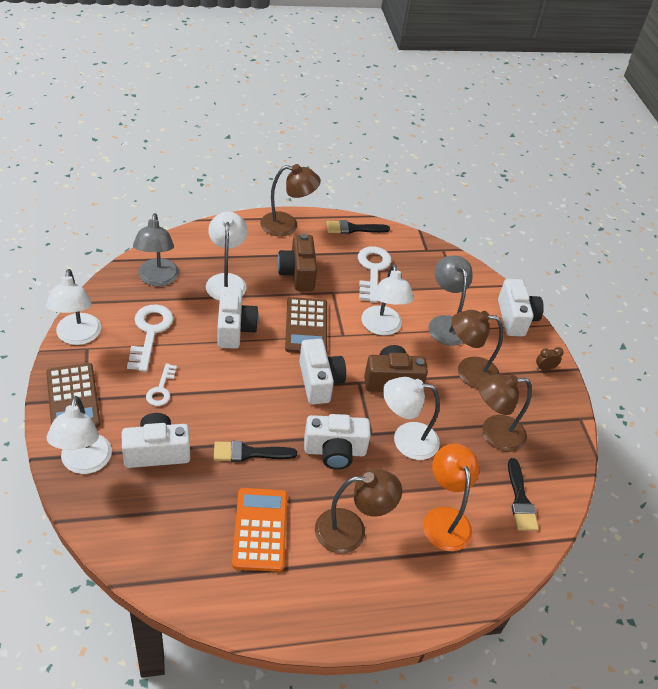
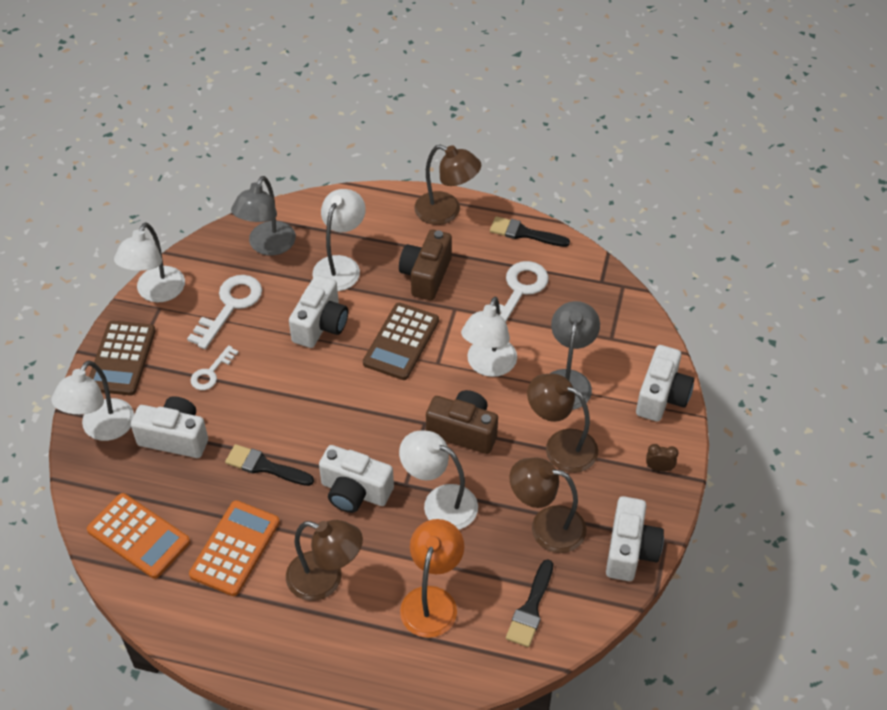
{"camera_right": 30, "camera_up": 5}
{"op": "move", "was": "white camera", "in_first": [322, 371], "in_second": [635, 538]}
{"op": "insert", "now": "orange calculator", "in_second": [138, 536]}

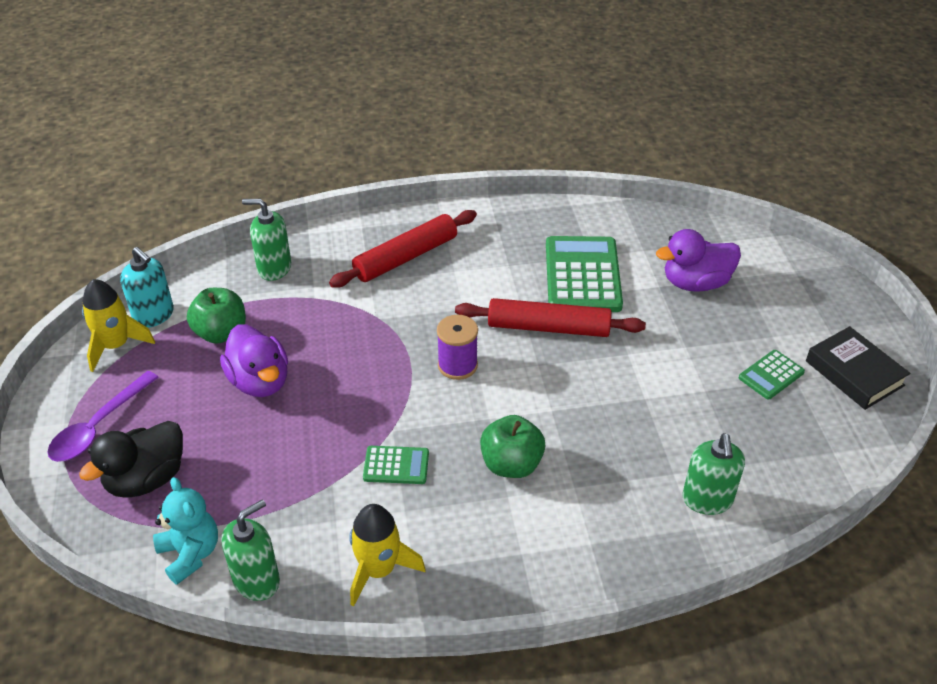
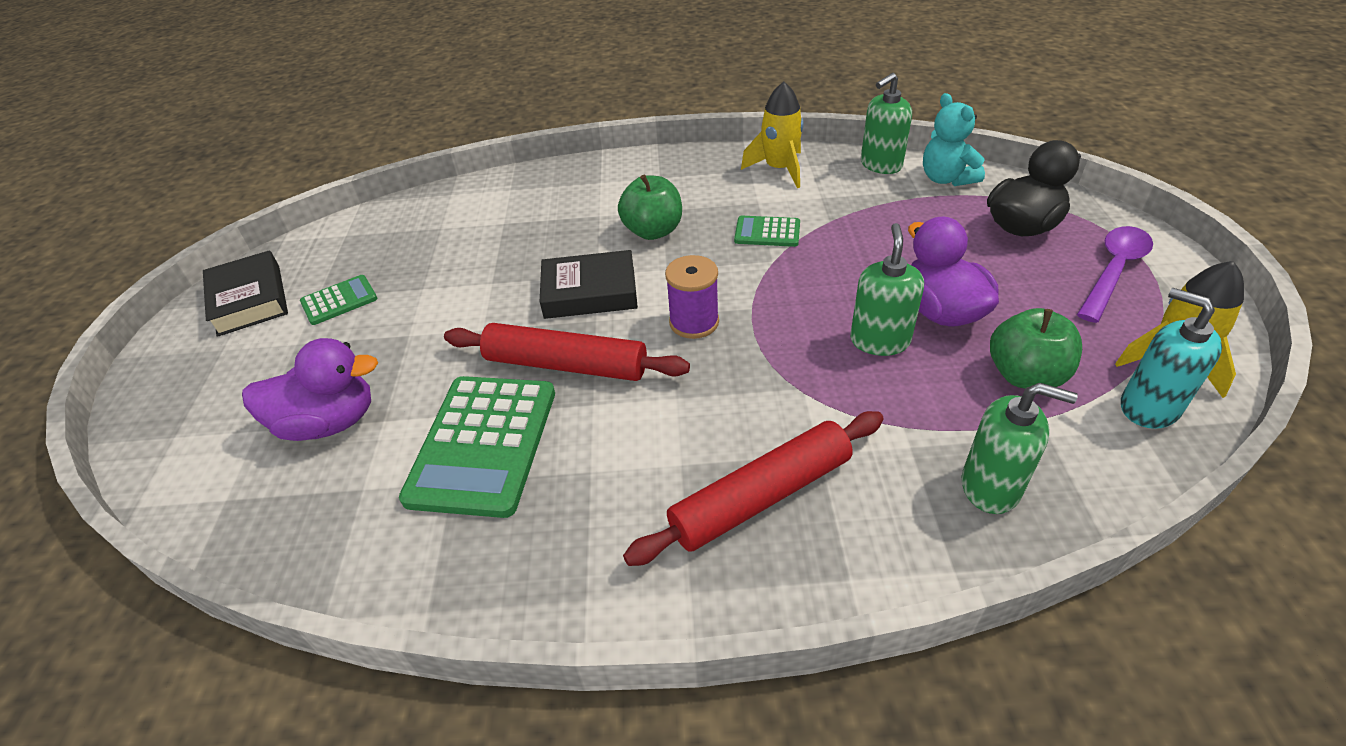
{"camera_right": -170, "camera_up": 0}
{"op": "move", "was": "green soap dispenser", "in_first": [714, 474], "in_second": [887, 289]}
{"op": "insert", "now": "black book", "in_second": [589, 284]}

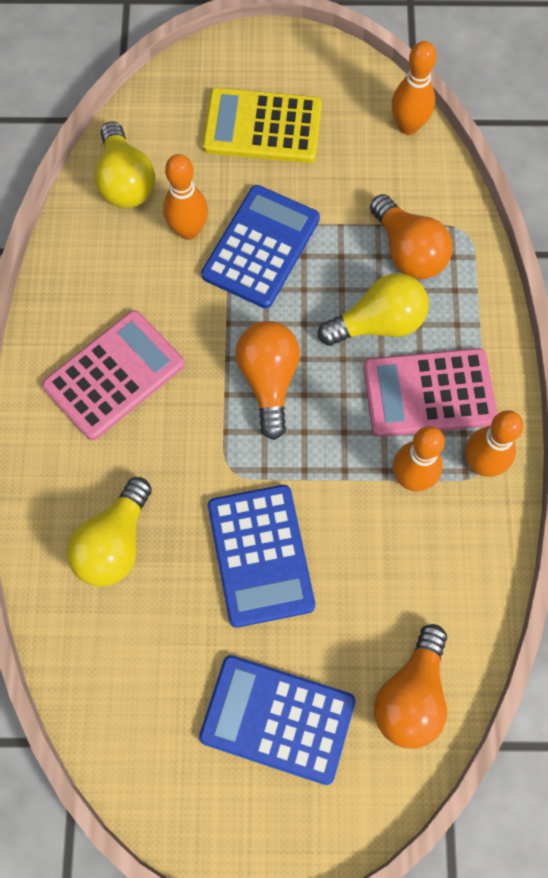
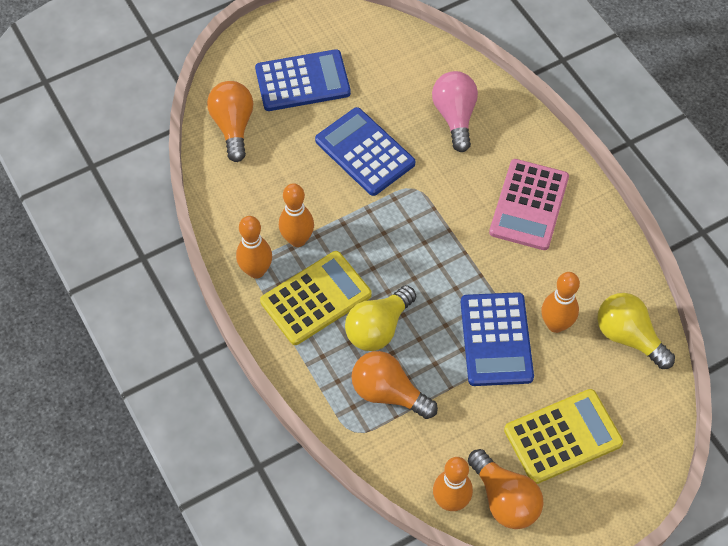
{"camera_right": 150, "camera_up": -10}
{"op": "recolor", "was": "yellow light bulb", "now": "pink light bulb", "in_first": [109, 532], "in_second": [455, 111]}
{"op": "move", "was": "orange light bulb", "in_first": [268, 380], "in_second": [506, 489]}
{"op": "recolor", "was": "pink calculator", "now": "yellow calculator", "in_first": [430, 392], "in_second": [316, 298]}

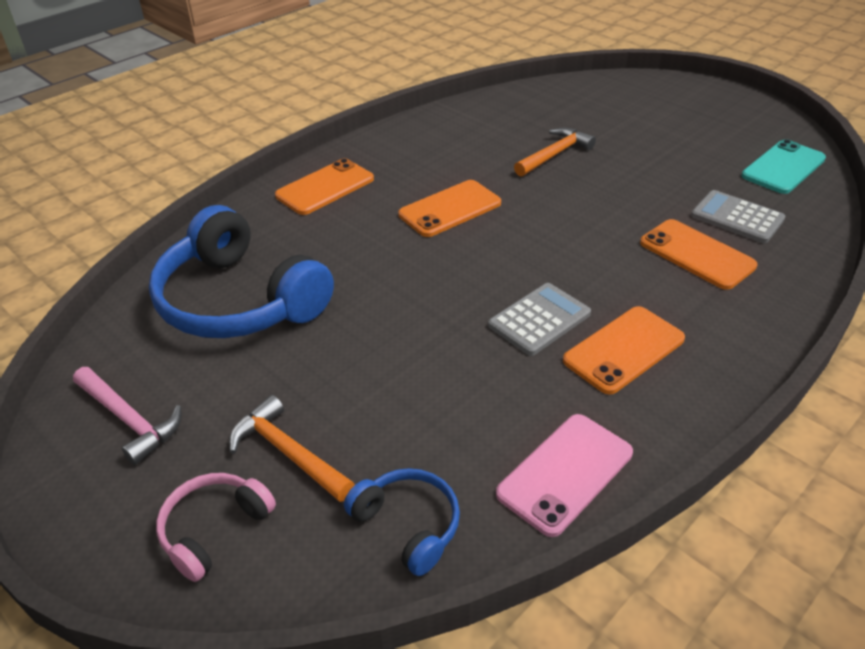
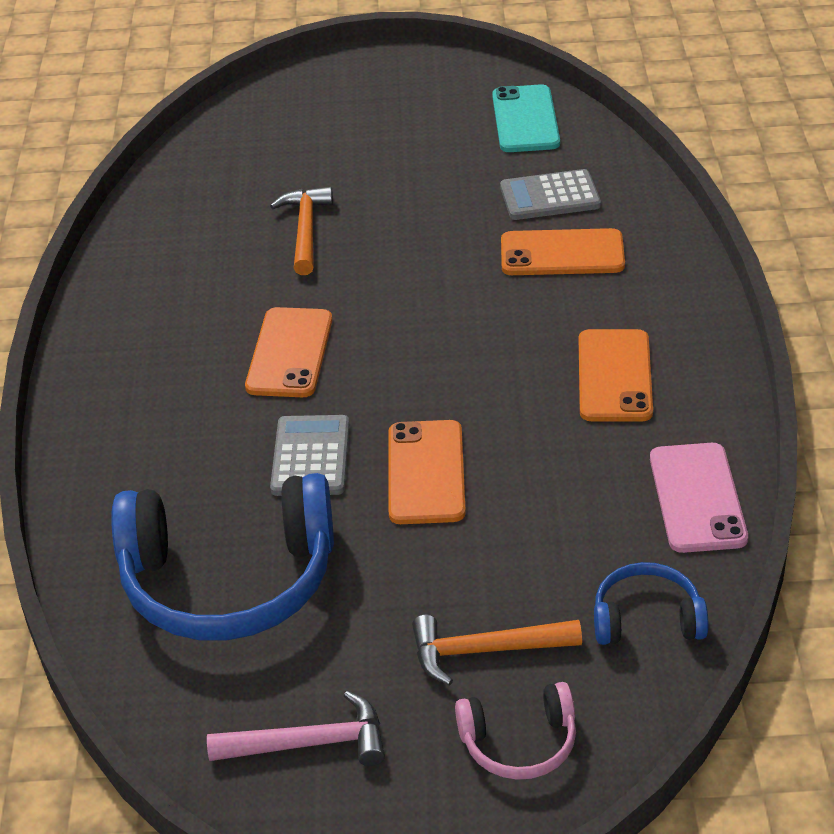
{"camera_right": -45, "camera_up": 0}
{"op": "rotate", "was": "pink headphones", "in_first": [216, 527], "in_second": [515, 731], "clockwise": -90}
{"op": "move", "was": "orange phone", "in_first": [324, 186], "in_second": [427, 472]}
{"op": "move", "was": "grey calculator", "in_first": [539, 319], "in_second": [309, 455]}

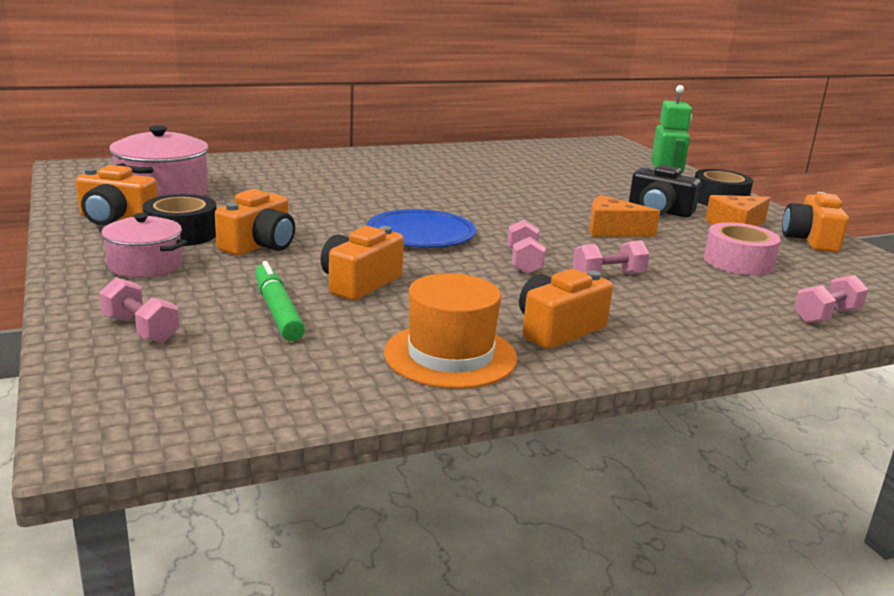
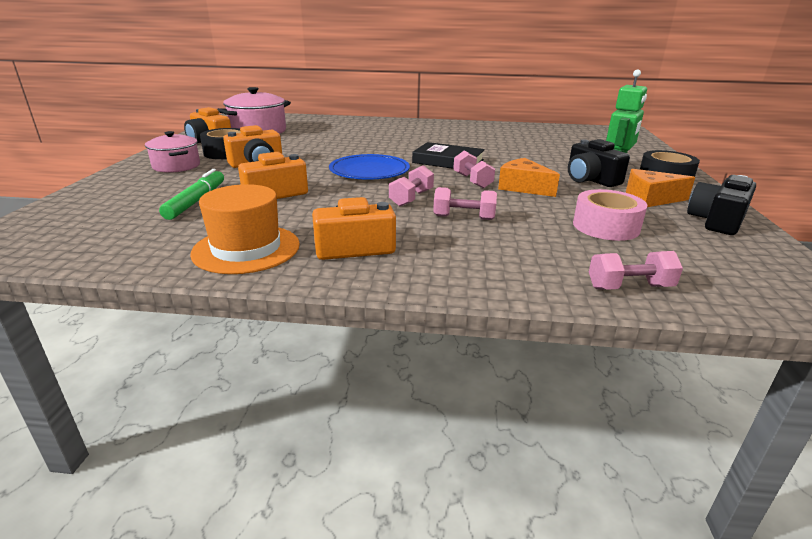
{"camera_right": 30, "camera_up": 5}
{"op": "move", "was": "pink dumbbell", "in_first": [139, 310], "in_second": [474, 169]}
{"op": "recolor", "was": "orange camera", "now": "black camera", "in_first": [815, 222], "in_second": [721, 205]}
{"op": "insert", "now": "black book", "in_second": [448, 155]}

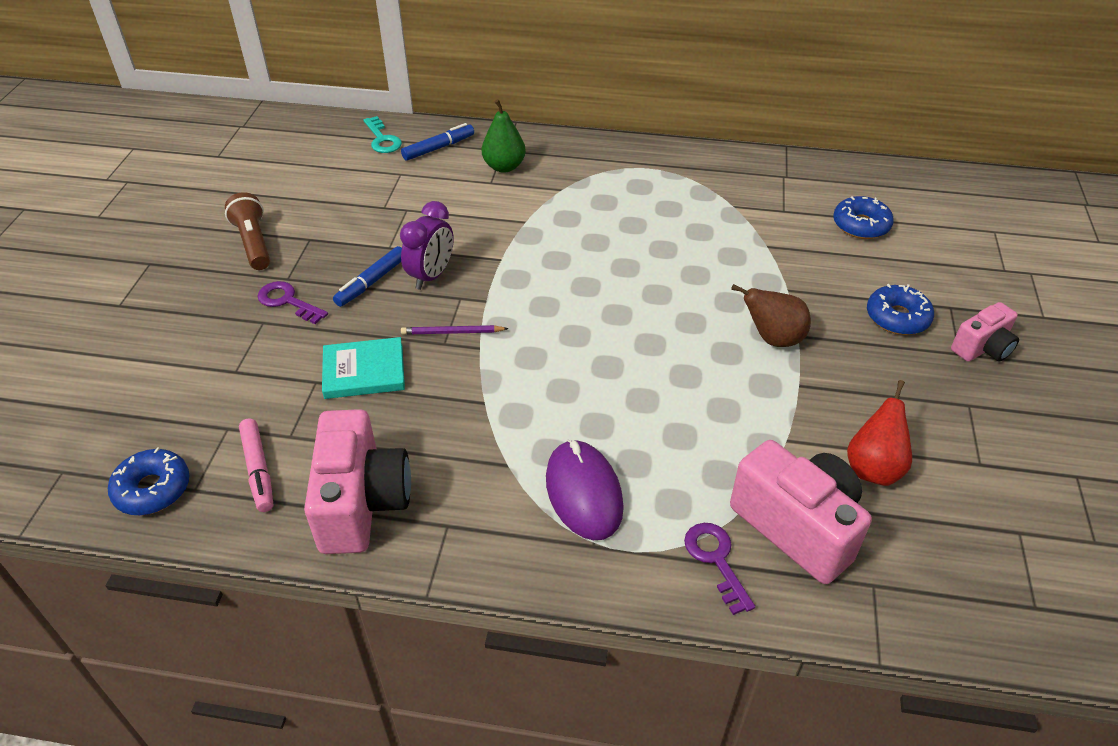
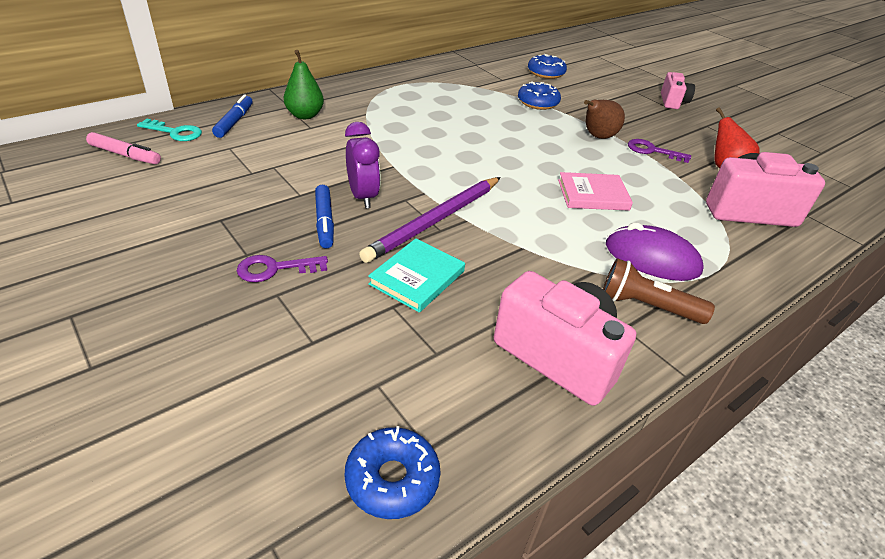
{"camera_right": -50, "camera_up": -5}
{"op": "move", "was": "brown flashlight", "in_first": [247, 231], "in_second": [659, 291]}
{"op": "move", "was": "pink marker", "in_first": [256, 465], "in_second": [123, 148]}
{"op": "resize", "was": "purple pencil", "in_first": [455, 330], "in_second": [430, 220], "ratio": 2.07}
{"op": "move", "was": "purple key", "in_first": [719, 569], "in_second": [659, 151]}
{"op": "move", "was": "blue donut", "in_first": [900, 309], "in_second": [539, 95]}
{"op": "insert", "now": "pink book", "in_second": [595, 191]}

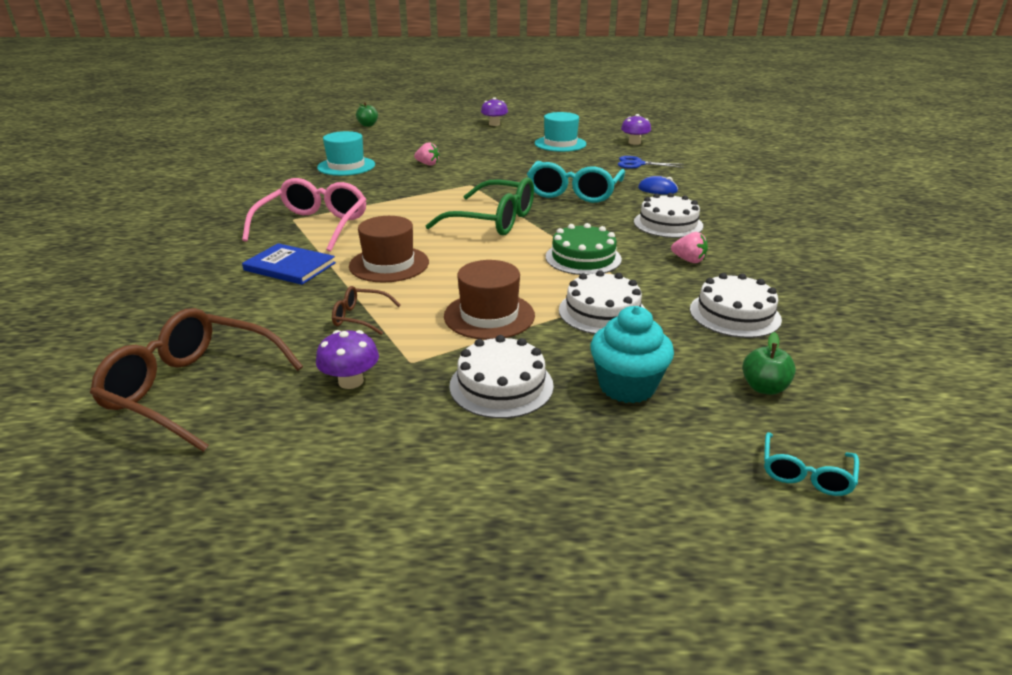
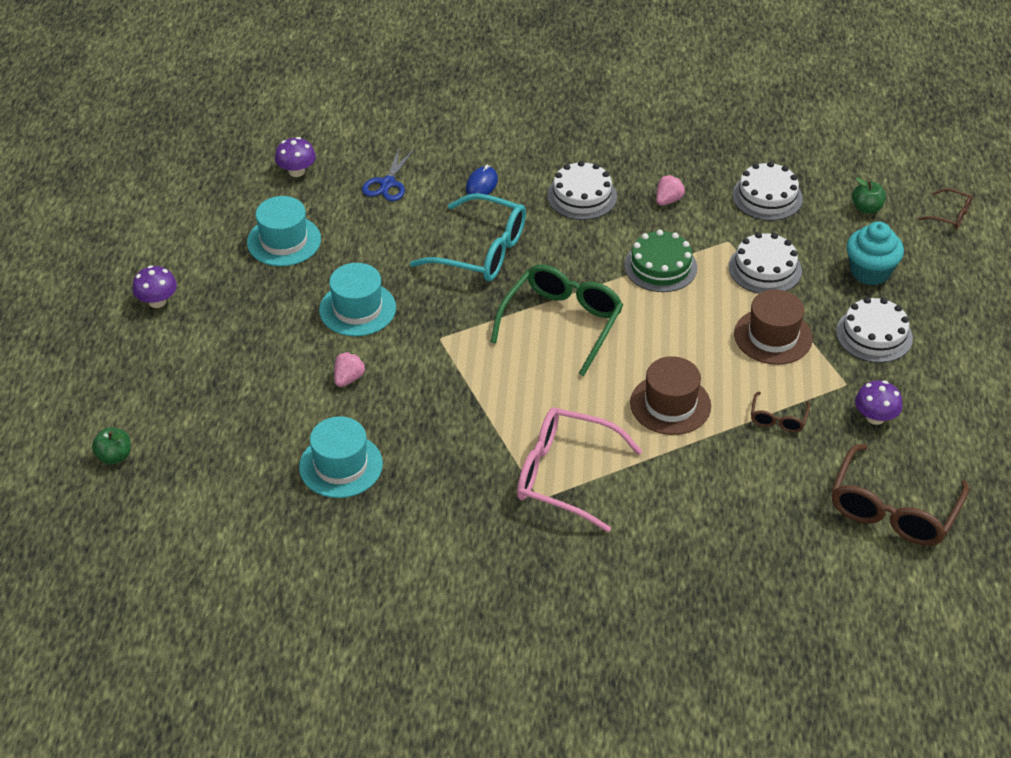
{"camera_right": -85, "camera_up": 15}
{"op": "delete", "was": "blue book", "in_first": [289, 264]}
{"op": "recolor", "was": "turquoise glasses", "now": "brown glasses", "in_first": [811, 464], "in_second": [945, 208]}
{"op": "insert", "now": "turquoise hat", "in_second": [357, 299]}

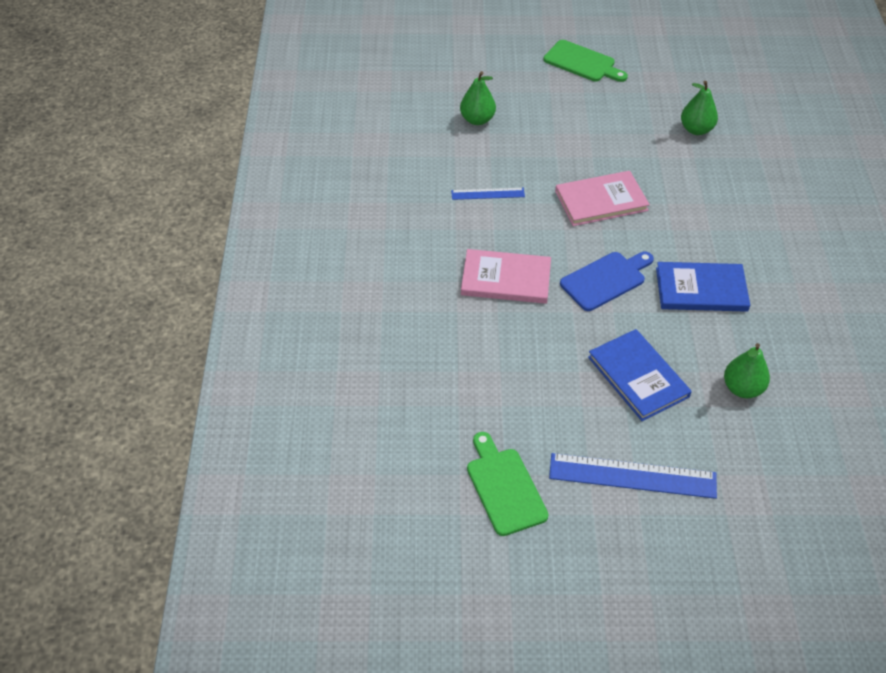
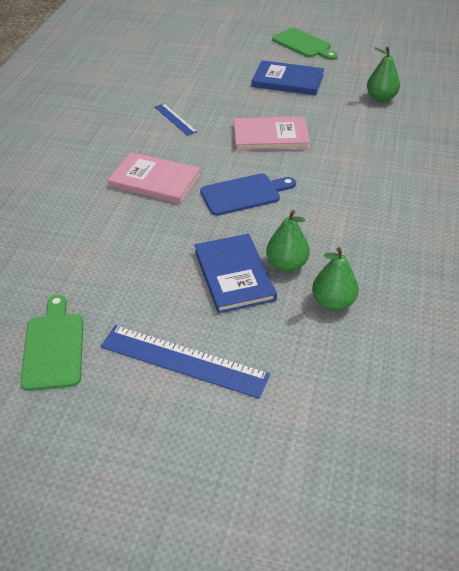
{"camera_right": 15, "camera_up": -5}
{"op": "rotate", "was": "blue ruler", "in_first": [488, 194], "in_second": [176, 120], "clockwise": 45}
{"op": "move", "was": "green pear", "in_first": [478, 98], "in_second": [288, 241]}
{"op": "move", "was": "blue book", "in_first": [703, 287], "in_second": [288, 78]}

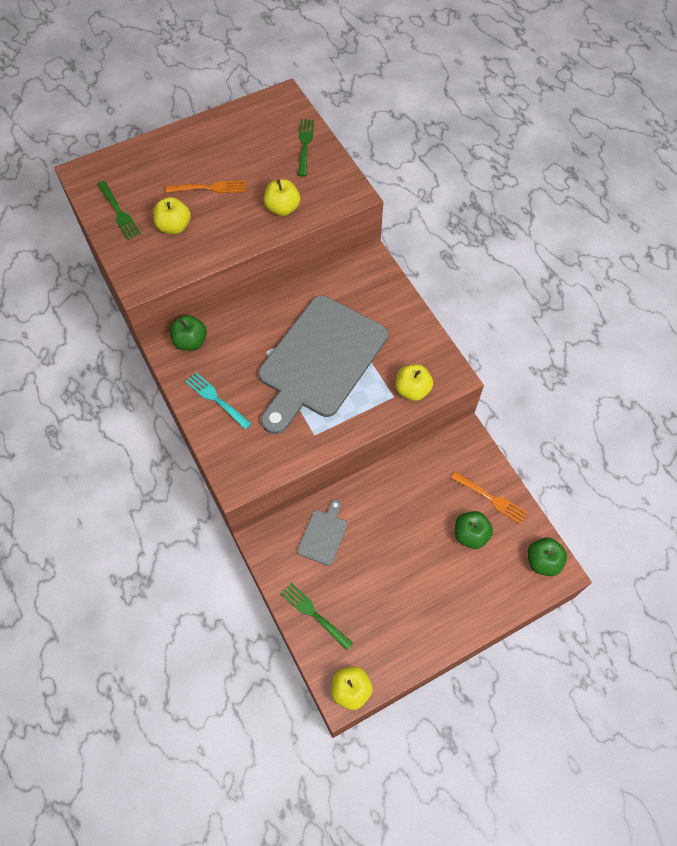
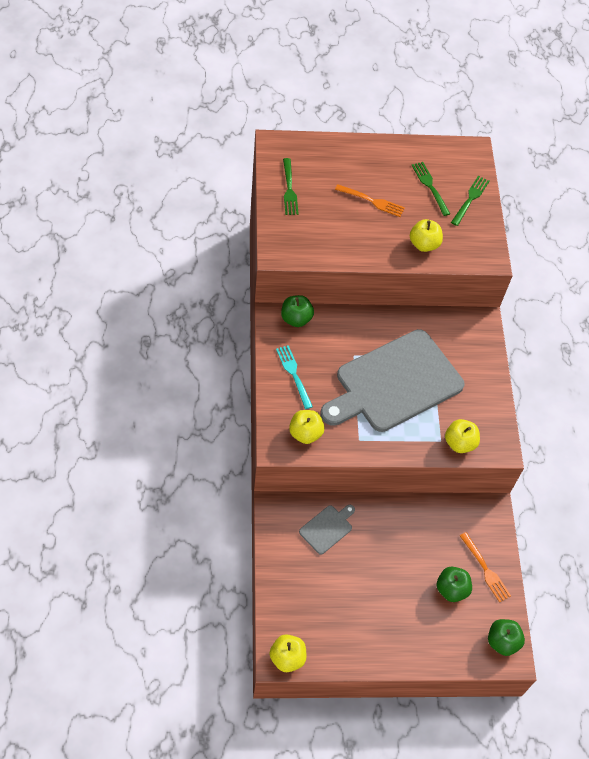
{"camera_right": 20, "camera_up": -5}
{"op": "move", "was": "yellow apple", "in_first": [172, 215], "in_second": [307, 427]}
{"op": "move", "was": "green fork", "in_first": [317, 616], "in_second": [431, 189]}

